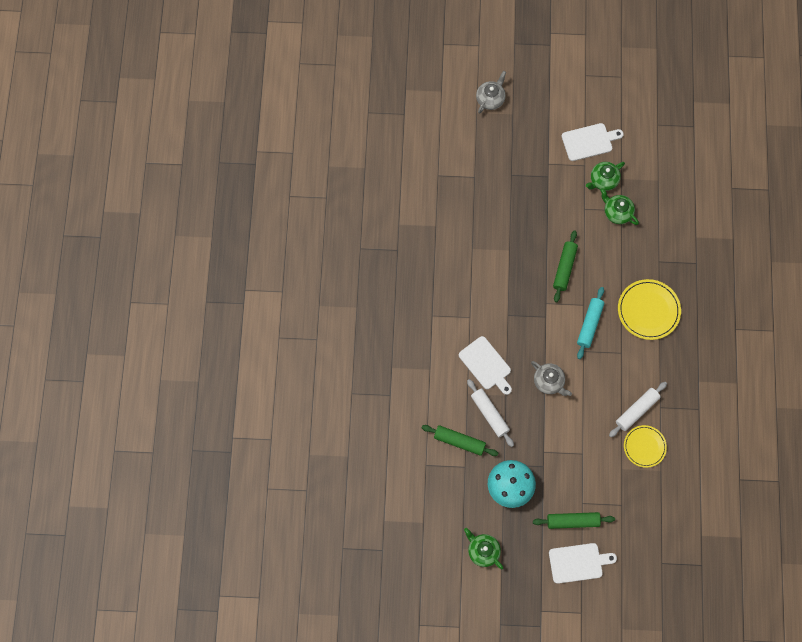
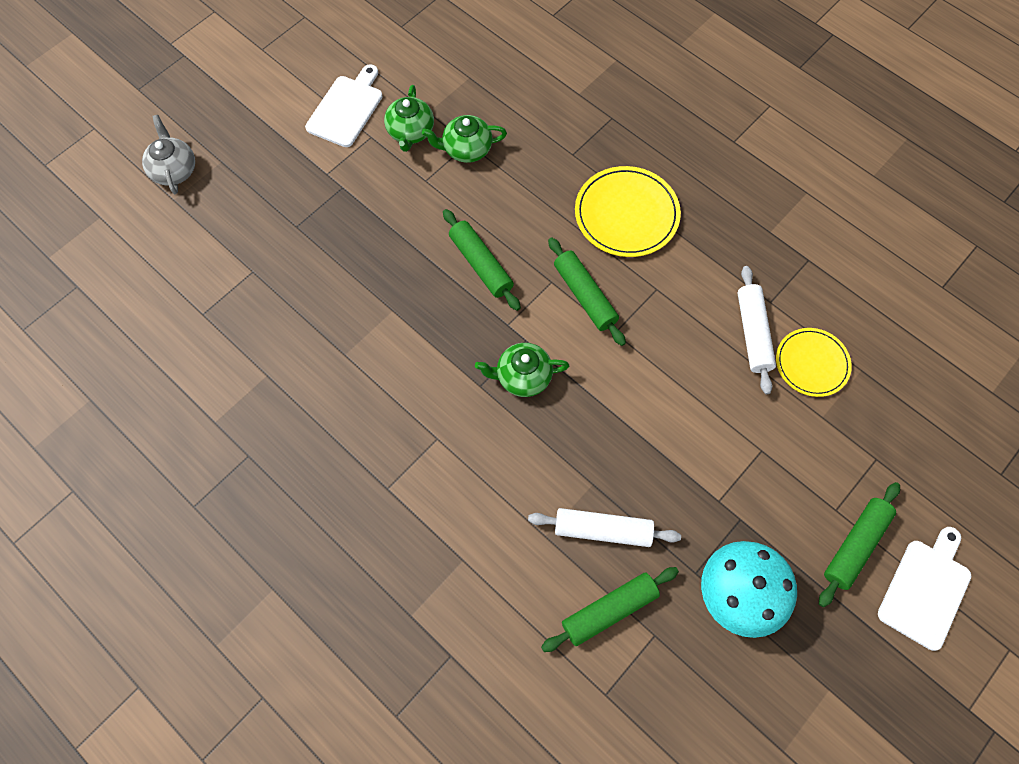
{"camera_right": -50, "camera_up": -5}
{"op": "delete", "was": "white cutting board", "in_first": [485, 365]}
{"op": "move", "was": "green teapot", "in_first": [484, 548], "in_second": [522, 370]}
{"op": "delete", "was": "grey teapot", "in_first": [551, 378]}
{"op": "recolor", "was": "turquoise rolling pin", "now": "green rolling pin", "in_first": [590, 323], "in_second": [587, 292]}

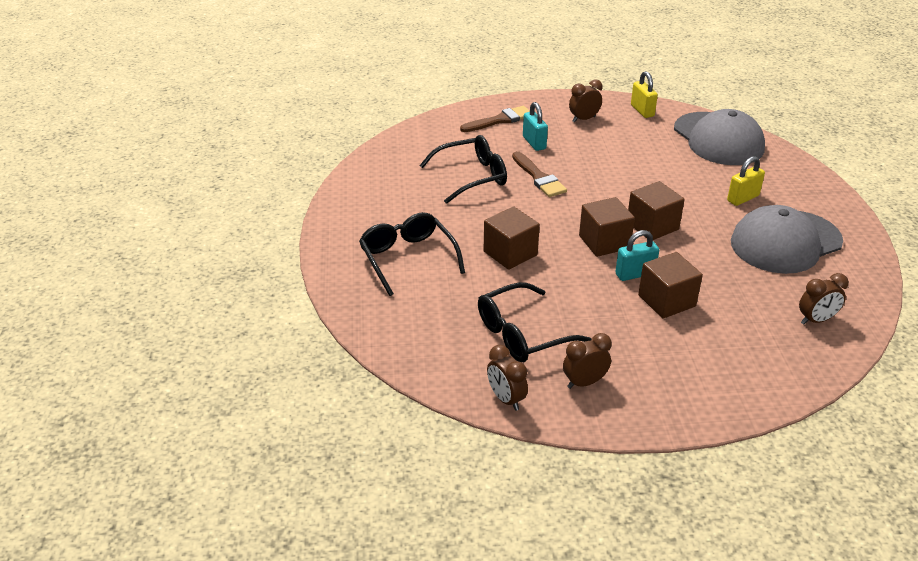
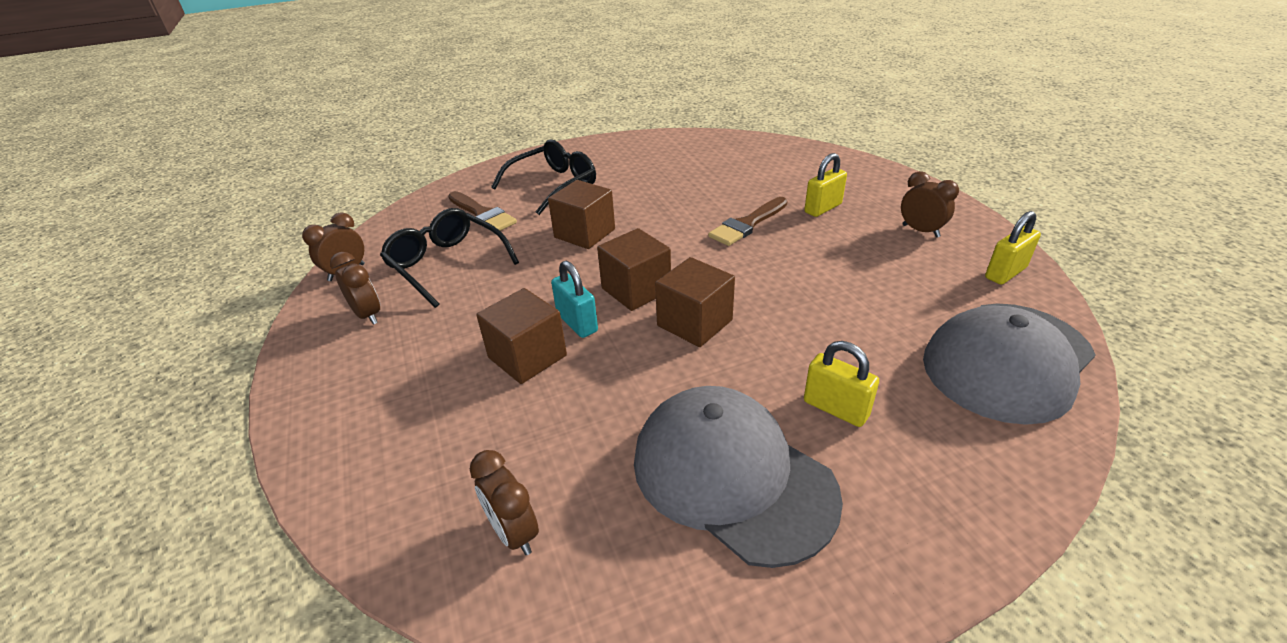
{"camera_right": 75, "camera_up": 0}
{"op": "delete", "was": "black glasses", "in_first": [463, 169]}
{"op": "move", "was": "brown brush", "in_first": [495, 119], "in_second": [482, 211]}
{"op": "recolor", "was": "turquoise padlock", "now": "yellow padlock", "in_first": [535, 126], "in_second": [825, 185]}

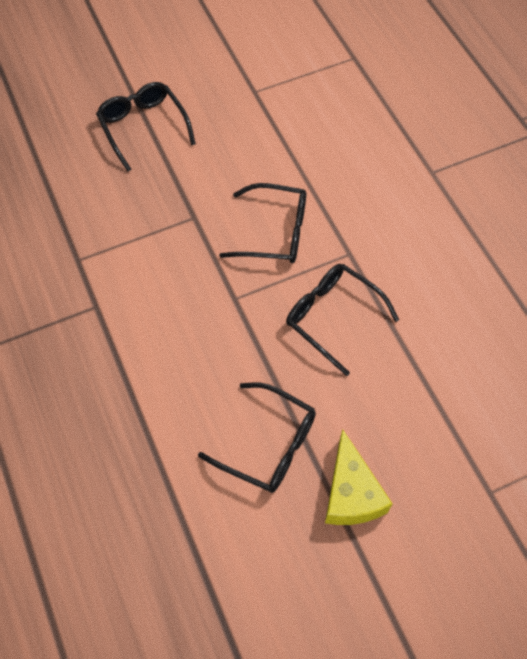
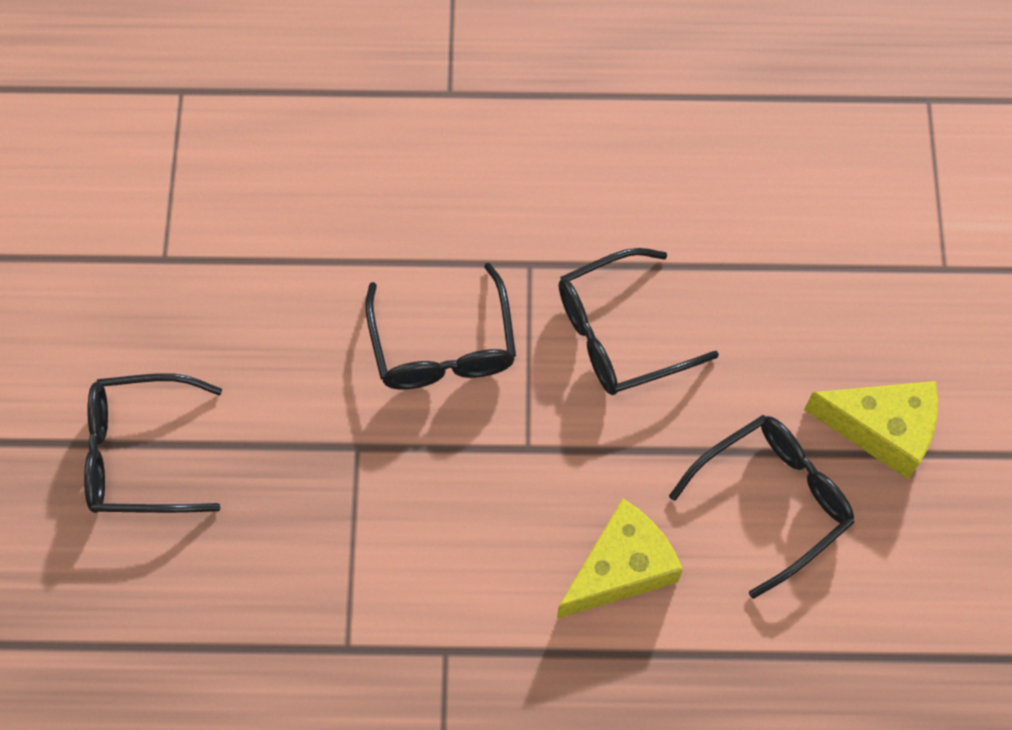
{"camera_right": -65, "camera_up": 5}
{"op": "rotate", "was": "black glasses", "in_first": [262, 223], "in_second": [440, 326], "clockwise": 135}
{"op": "insert", "now": "yellow cheese", "in_second": [620, 559]}

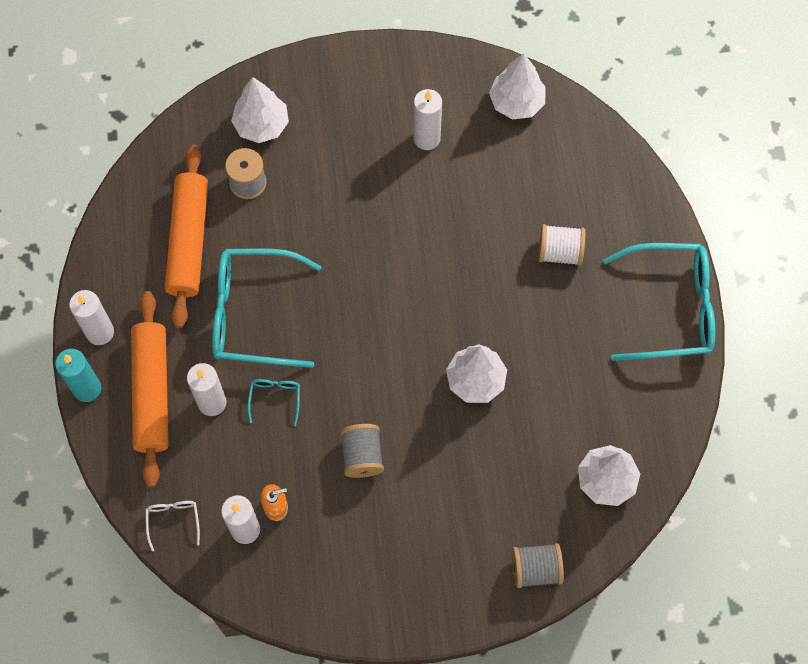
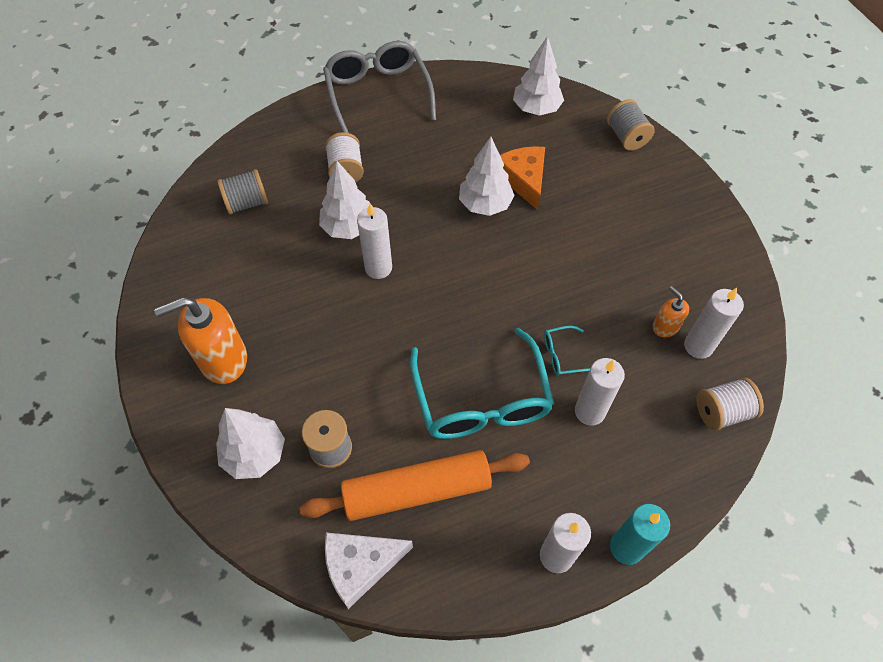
{"camera_right": -105, "camera_up": -10}
{"op": "delete", "was": "orange rolling pin", "in_first": [149, 389]}
{"op": "replace", "was": "white glasses", "now": "white spool", "in_first": [172, 526], "in_second": [730, 404]}
{"op": "move", "was": "grey spool", "in_first": [362, 451], "in_second": [242, 192]}
{"op": "move", "was": "white candle", "in_first": [427, 119], "in_second": [374, 241]}
{"op": "move", "was": "white tree", "in_first": [517, 86], "in_second": [344, 200]}
{"op": "recolor", "was": "turquoise glasses", "now": "grey glasses", "in_first": [659, 302], "in_second": [379, 87]}
{"op": "insert", "now": "orange soap dispenser", "in_second": [200, 340]}
{"op": "insert", "now": "white cheese", "in_second": [369, 570]}
{"op": "insert", "now": "orange cheese", "in_second": [522, 178]}

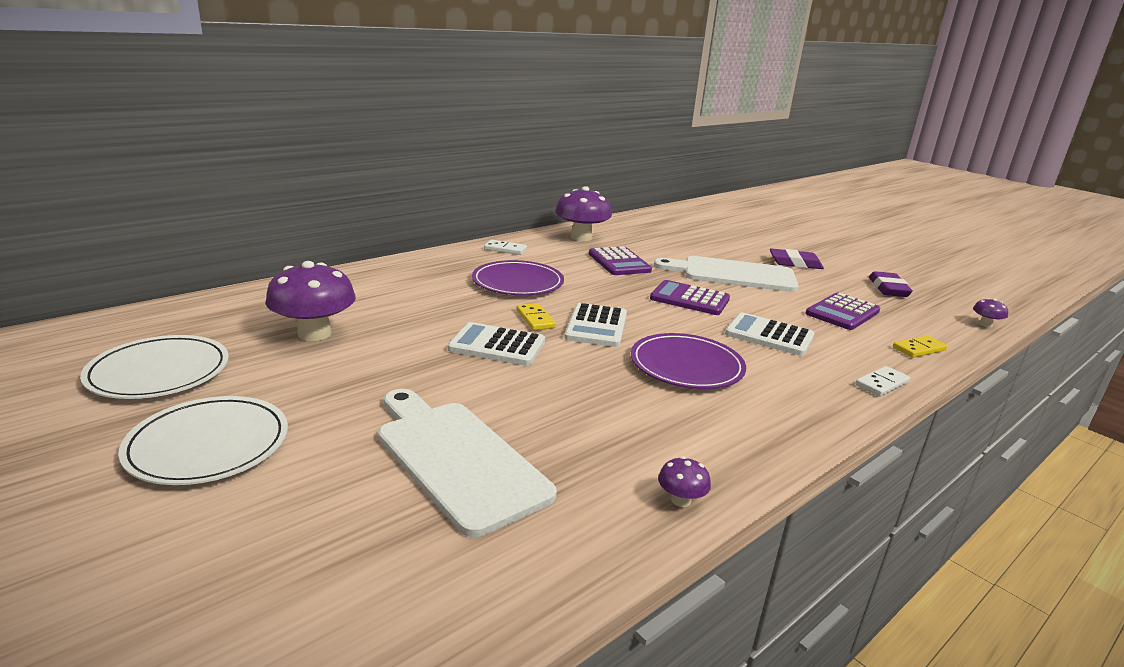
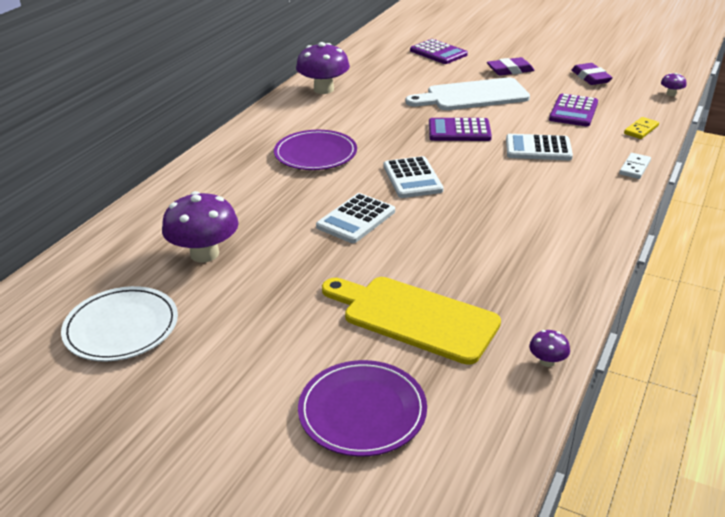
{"camera_right": -20, "camera_up": 10}
{"op": "delete", "was": "white plate", "in_first": [203, 440]}
{"op": "recolor", "was": "white cutting board", "now": "yellow cutting board", "in_first": [467, 463], "in_second": [411, 321]}
{"op": "rotate", "was": "white calculator", "in_first": [496, 344], "in_second": [355, 218], "clockwise": -45}
{"op": "delete", "was": "white domino", "in_first": [505, 247]}
{"op": "delete", "was": "yellow domino", "in_first": [536, 316]}
{"op": "move", "was": "purple calculator", "in_first": [620, 260], "in_second": [439, 51]}
{"op": "move", "was": "purple plate", "in_first": [688, 361], "in_second": [362, 408]}
{"op": "move", "was": "purple mushroom", "in_first": [684, 481], "in_second": [549, 348]}

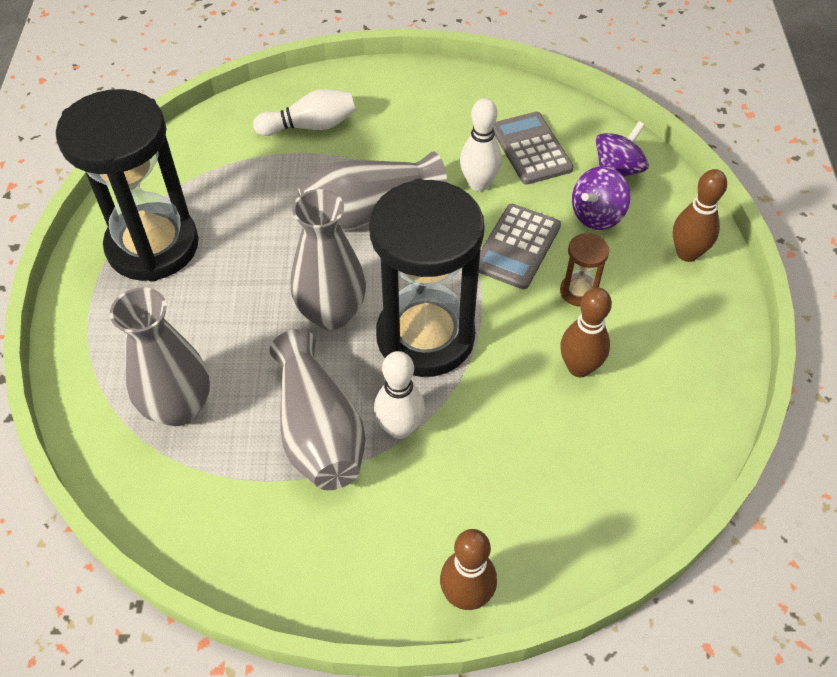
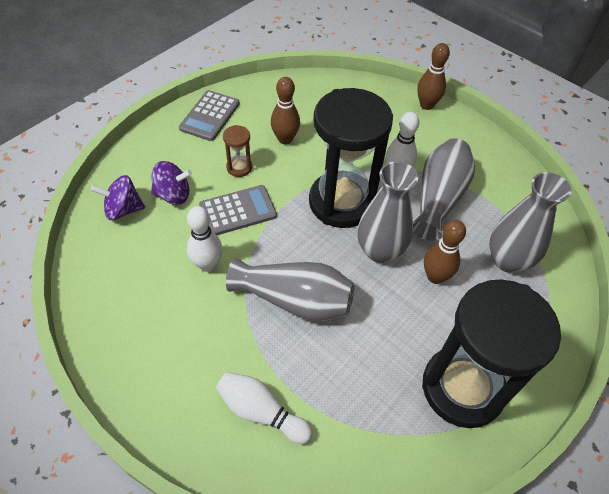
{"camera_right": -140, "camera_up": 0}
{"op": "move", "was": "grey calculator", "in_first": [533, 148], "in_second": [209, 115]}
{"op": "move", "was": "brown bowling pin", "in_first": [700, 215], "in_second": [445, 252]}

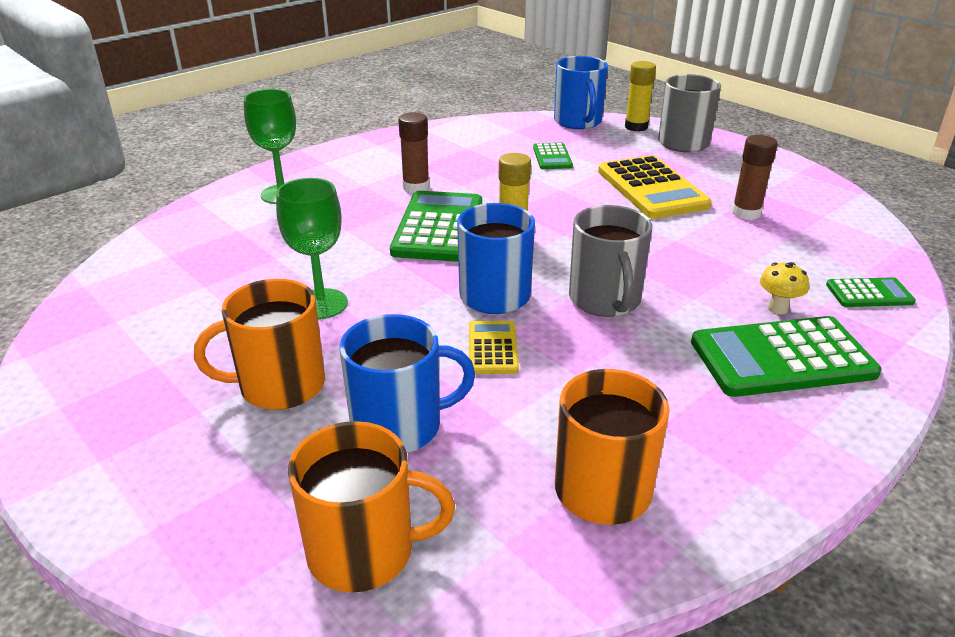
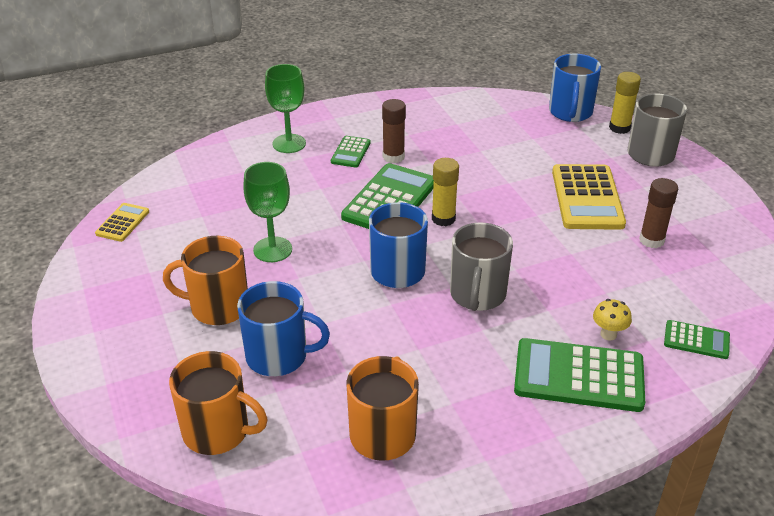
{"camera_right": 20, "camera_up": 5}
{"op": "move", "was": "yellow calculator", "in_first": [494, 347], "in_second": [122, 222]}
{"op": "move", "was": "green calculator", "in_first": [553, 156], "in_second": [351, 152]}

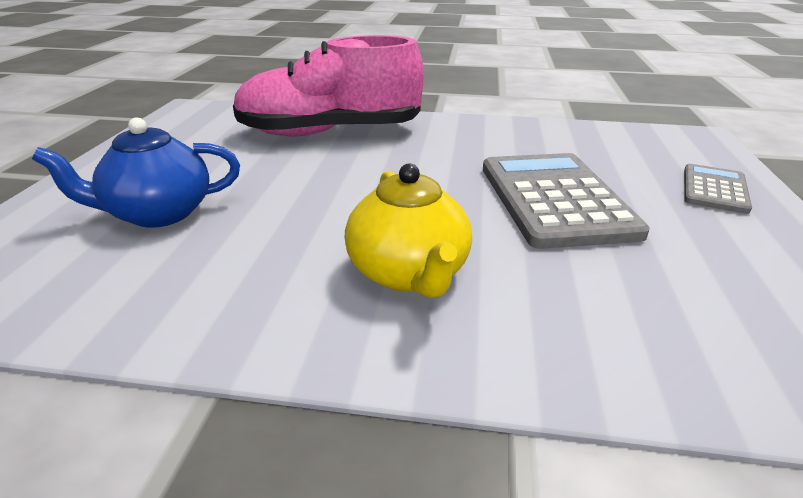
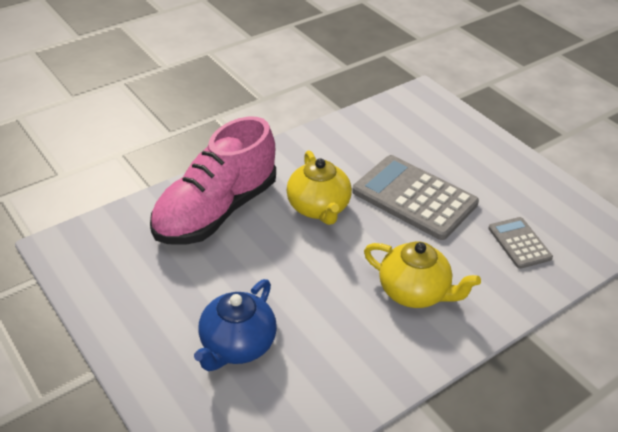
{"camera_right": -45, "camera_up": 10}
{"op": "move", "was": "grey calculator", "in_first": [718, 189], "in_second": [520, 243]}
{"op": "insert", "now": "yellow teapot", "in_second": [319, 187]}

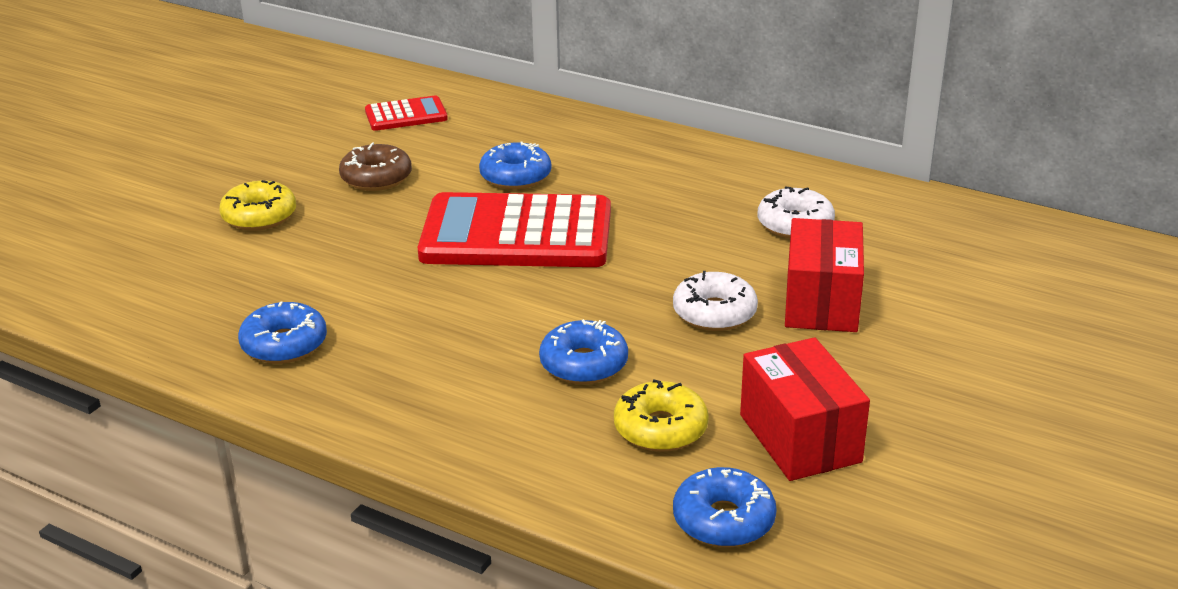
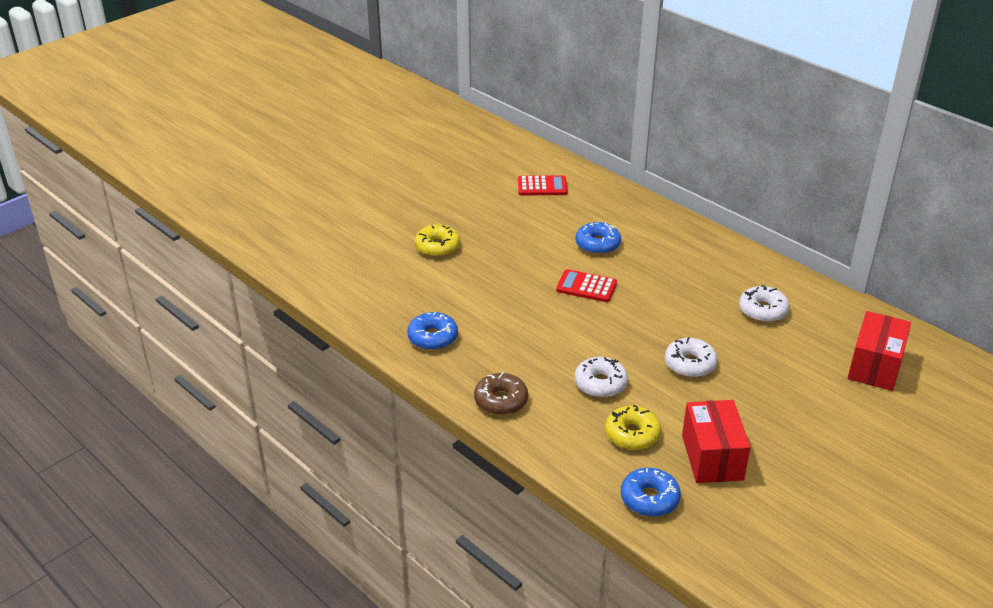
{"camera_right": 15, "camera_up": 5}
{"op": "move", "was": "brown donut", "in_first": [375, 167], "in_second": [501, 393]}
{"op": "resize", "was": "red calculator", "in_first": [514, 229], "in_second": [586, 285], "ratio": 0.48}
{"op": "recolor", "was": "blue donut", "now": "white donut", "in_first": [583, 351], "in_second": [601, 377]}
{"op": "move", "was": "red box", "in_first": [824, 275], "in_second": [879, 351]}

